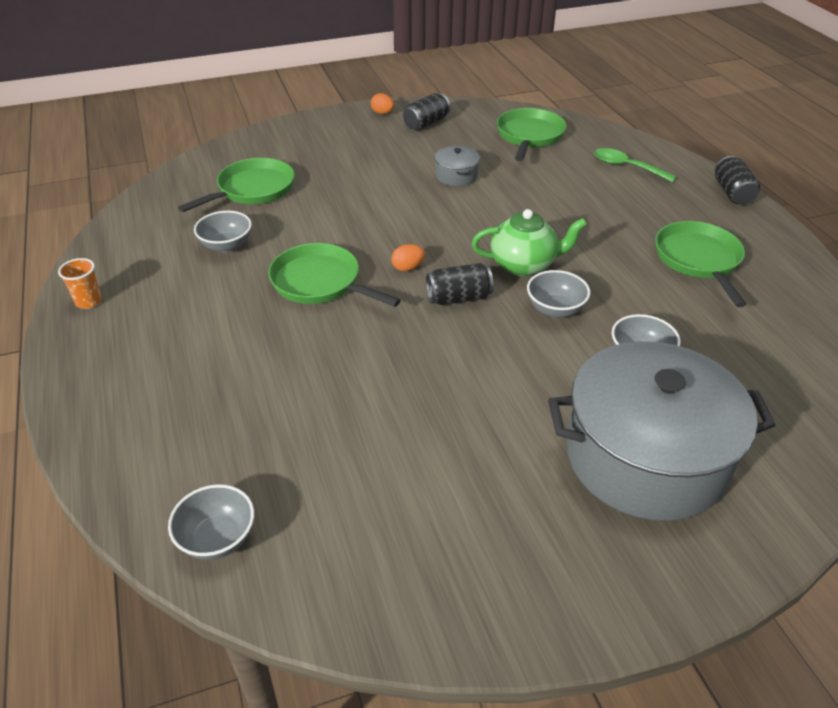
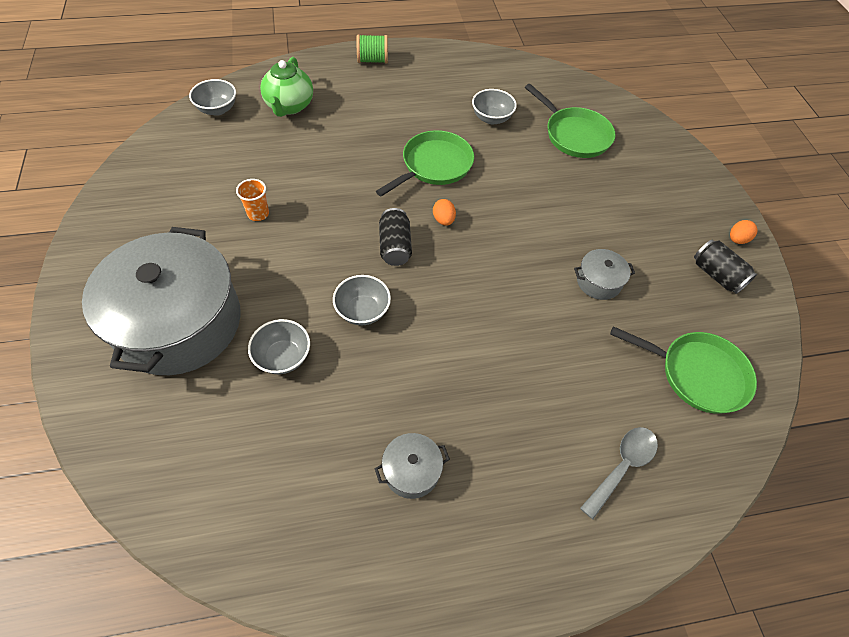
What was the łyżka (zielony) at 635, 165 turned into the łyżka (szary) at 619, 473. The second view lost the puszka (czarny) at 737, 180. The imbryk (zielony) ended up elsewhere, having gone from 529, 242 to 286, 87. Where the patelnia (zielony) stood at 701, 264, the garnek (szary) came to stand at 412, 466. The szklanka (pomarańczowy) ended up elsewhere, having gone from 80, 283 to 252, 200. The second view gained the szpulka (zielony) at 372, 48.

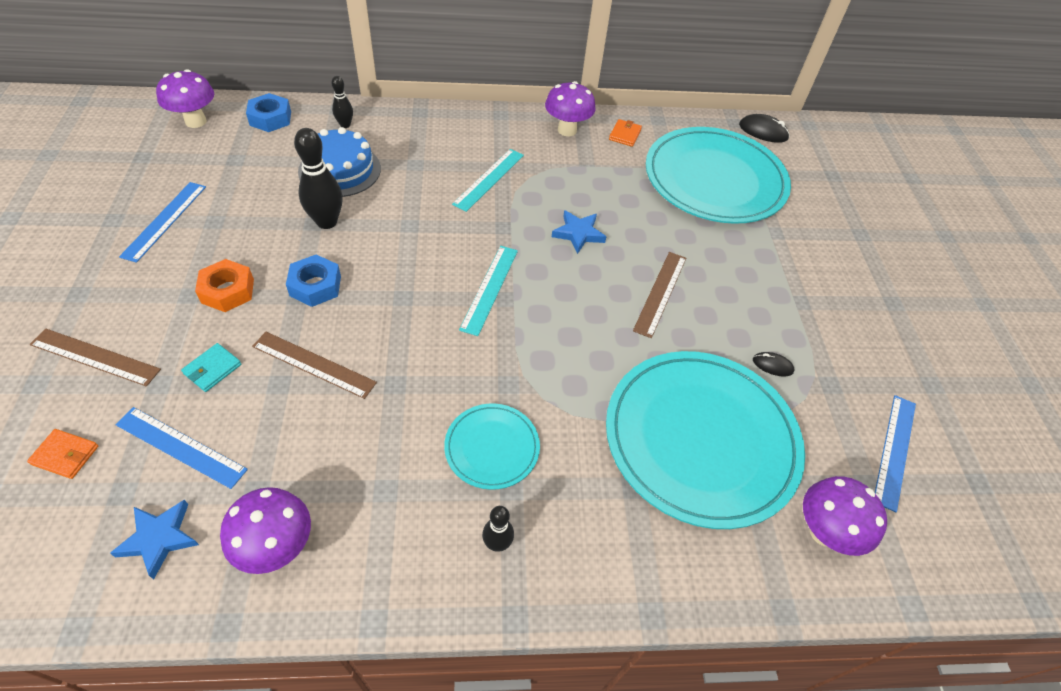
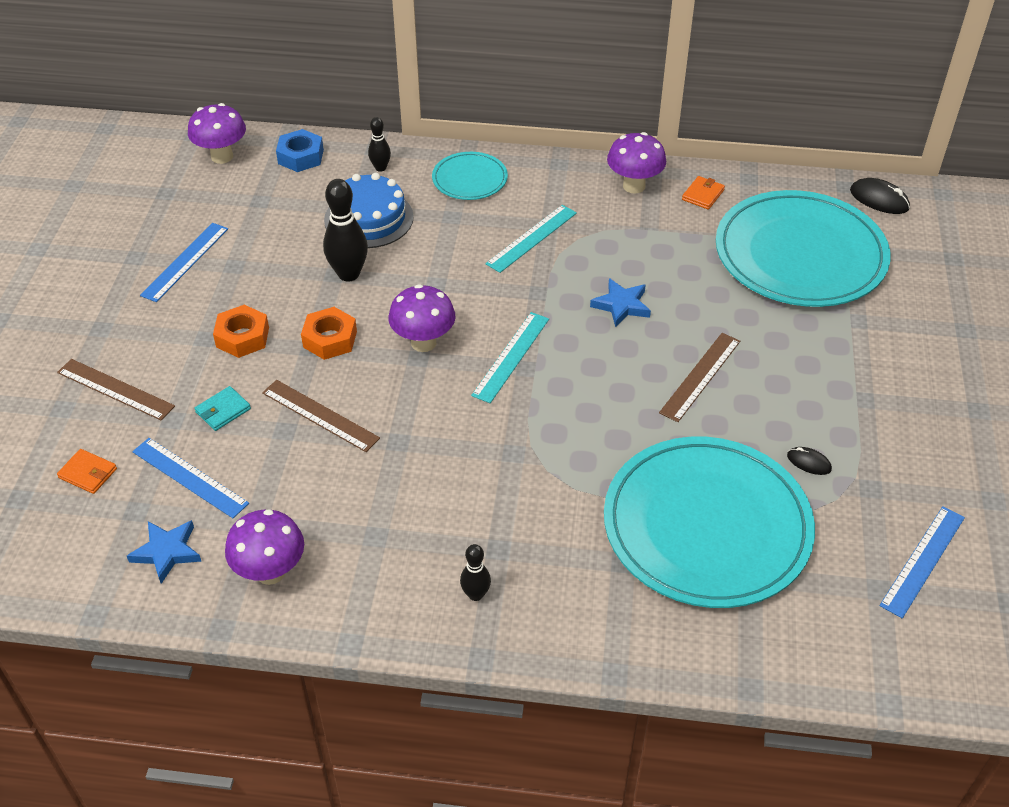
What was the nakrętka (niebieski) at 313, 281 turned into the nakrętka (pomarańczowy) at 329, 333. The talerz (turkusowy) ended up elsewhere, having gone from 492, 446 to 470, 176. The grzyb (fioletowy) ended up elsewhere, having gone from 845, 516 to 422, 318.

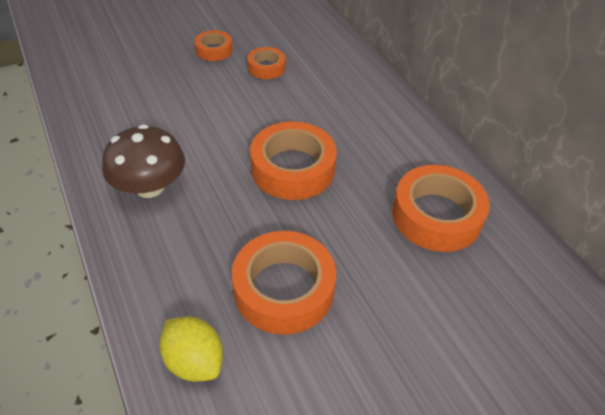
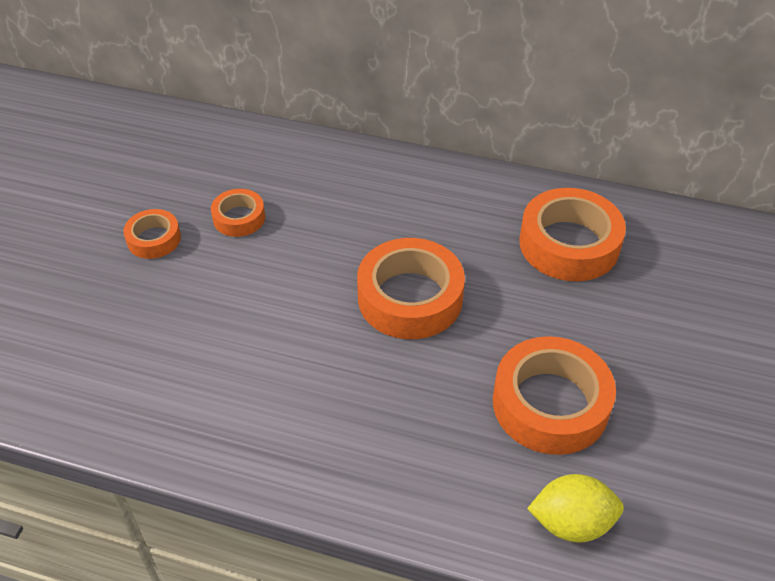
The second view lost the grzyb (brązowy) at 143, 161.

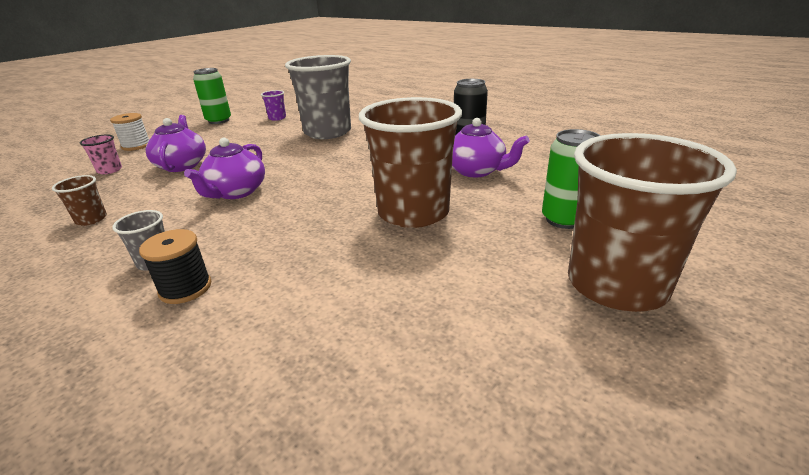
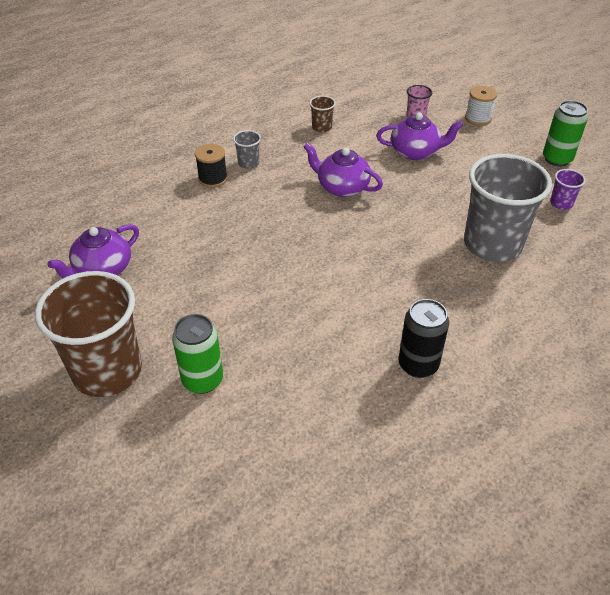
The second view lost the szklanka (brązowy) at 410, 162. The imbryk (fioletowy) ended up elsewhere, having gone from 491, 147 to 93, 251.

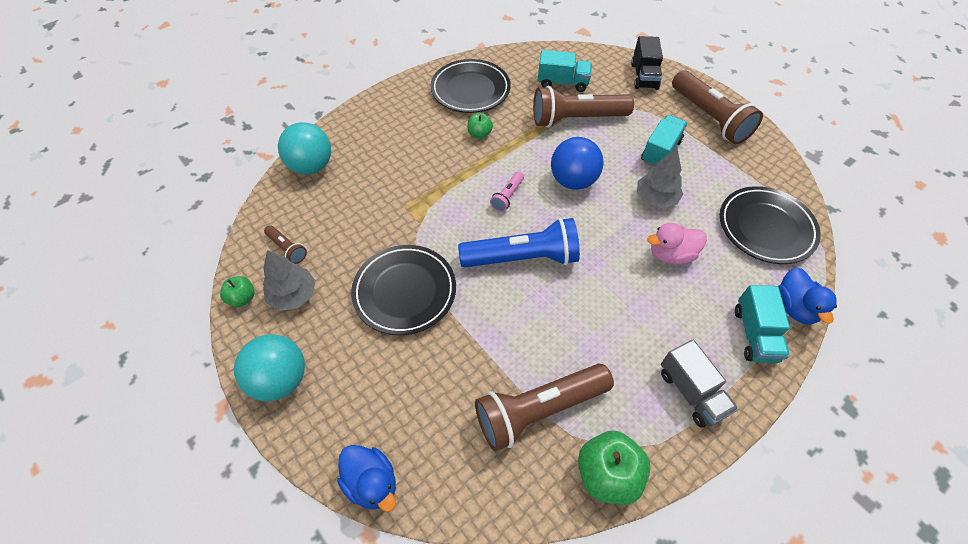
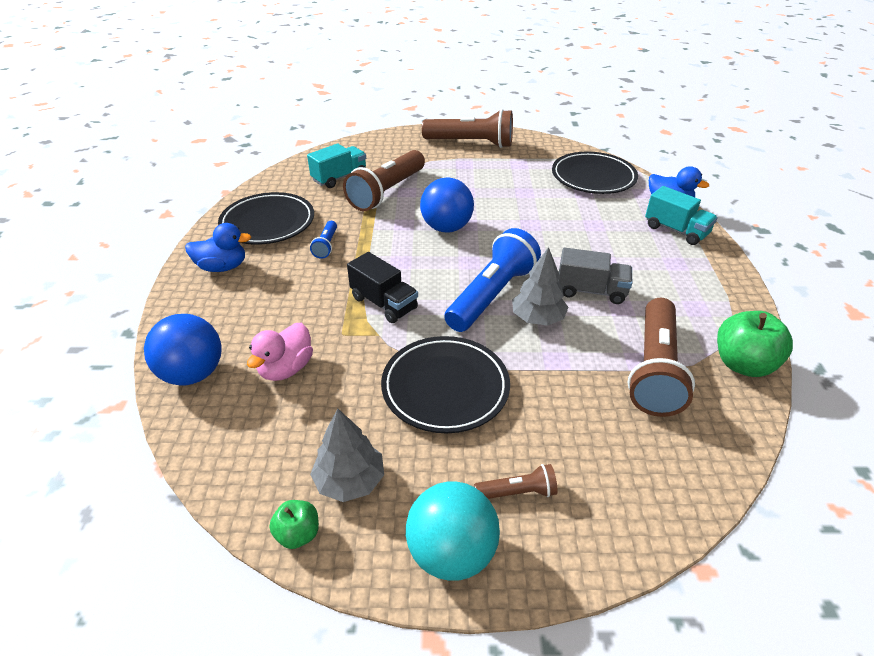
The ciężarówka (czarny) ended up elsewhere, having gone from 647, 63 to 382, 287. Where the jabłko (zielony) stood at 480, 126, the latarka (niebieski) came to stand at 323, 240. The second view lost the ciężarówka (turkusowy) at 664, 141. What was the piłka (turkusowy) at 304, 148 turned into the piłka (niebieski) at 182, 349. The drzewko (szary) ended up elsewhere, having gone from 660, 178 to 540, 286. The second view lost the latarka (różowy) at 507, 191. The kaczka (różowy) ended up elsewhere, having gone from 677, 243 to 280, 352. The latarka (brązowy) ended up elsewhere, having gone from 285, 244 to 516, 481. The ciężarówka (szary) ended up elsewhere, having gone from 699, 384 to 595, 276. The kaczka (niebieski) ended up elsewhere, having gone from 366, 478 to 218, 247.

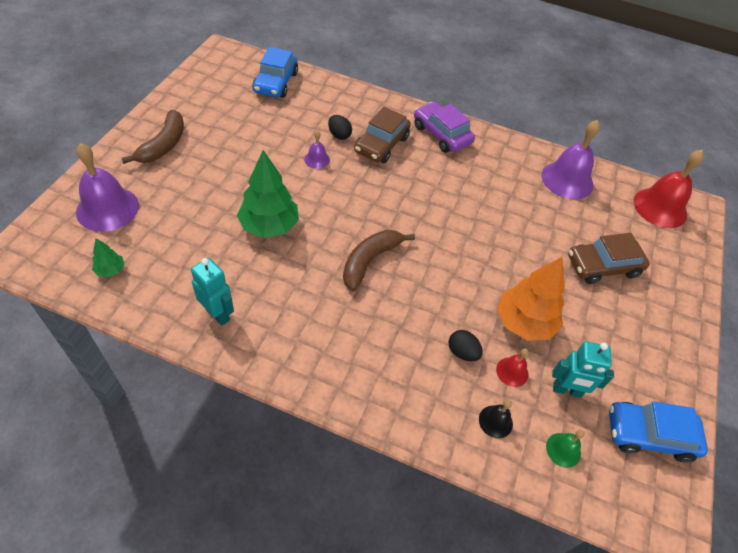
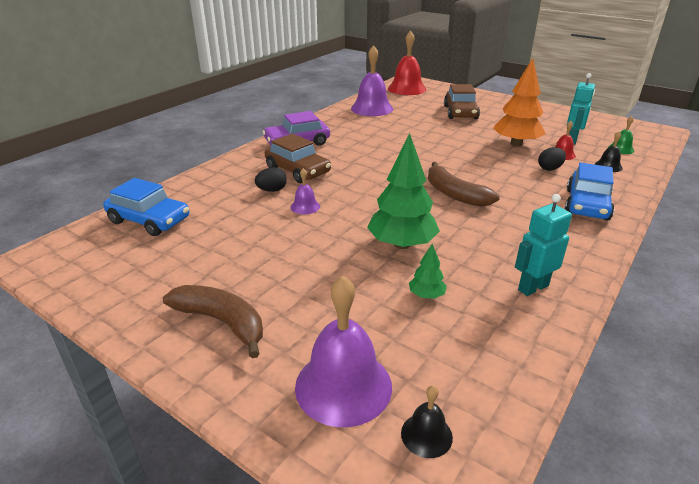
The drzewko (zielony) ended up elsewhere, having gone from 108, 257 to 428, 271. The samochód (niebieski) ended up elsewhere, having gone from 658, 432 to 589, 192. The second view gained the dzwonek (czarny) at 427, 421.

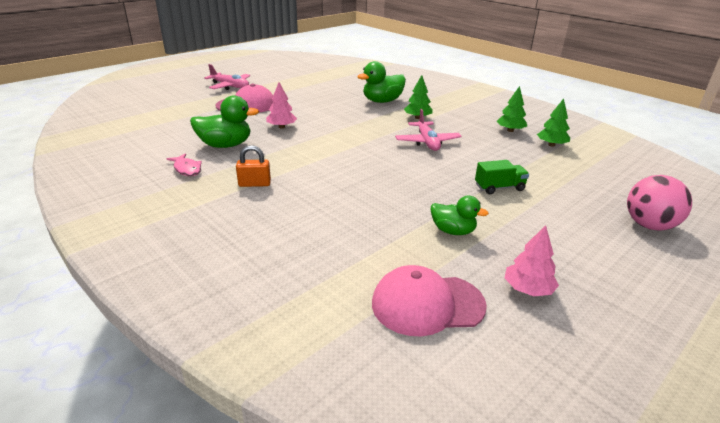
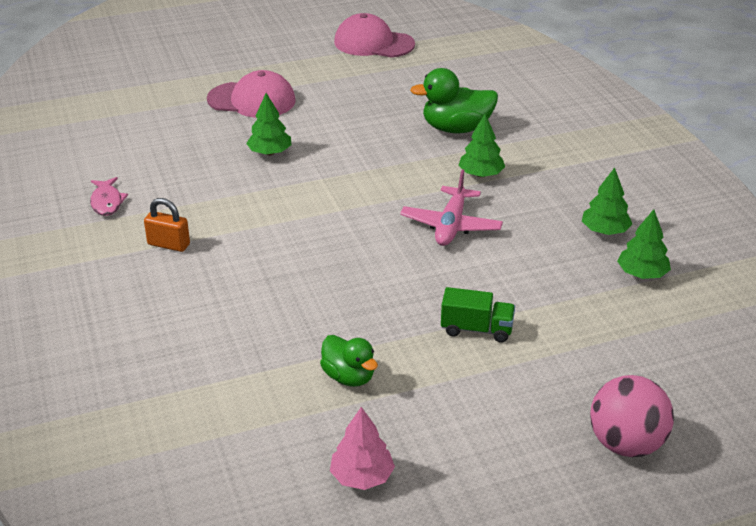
The second view lost the samolot (różowy) at 227, 77. What was the drzewko (różowy) at 281, 105 turned into the drzewko (zielony) at 268, 124. The second view lost the kaczka (zielony) at 224, 121. The czapka (różowy) ended up elsewhere, having gone from 429, 300 to 374, 35.

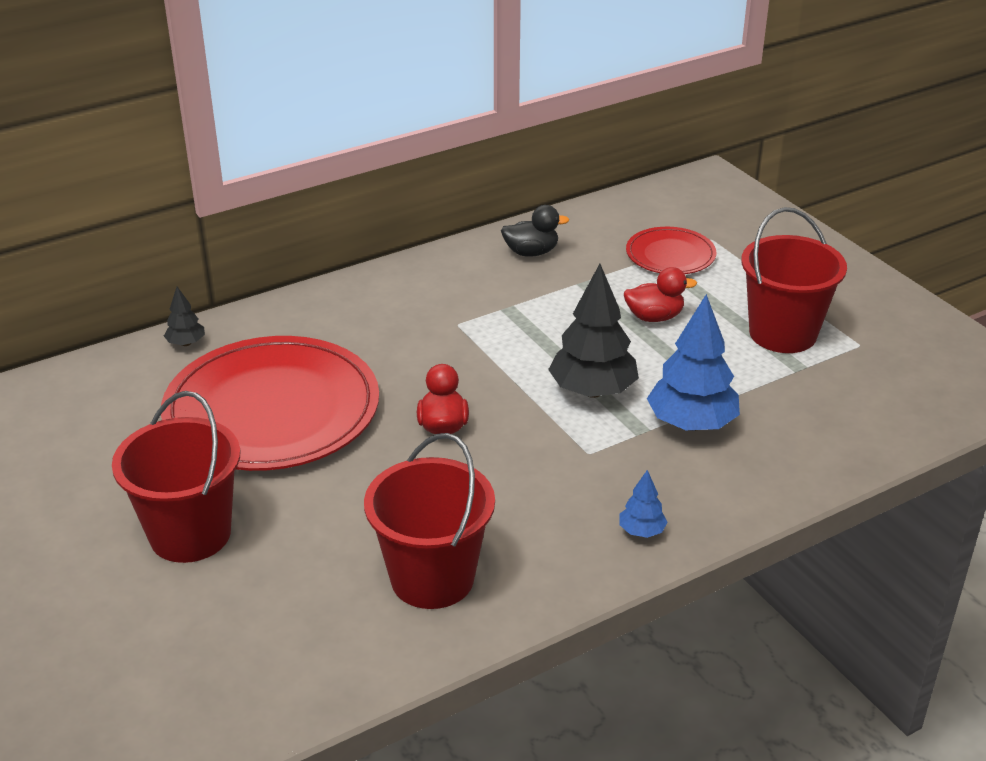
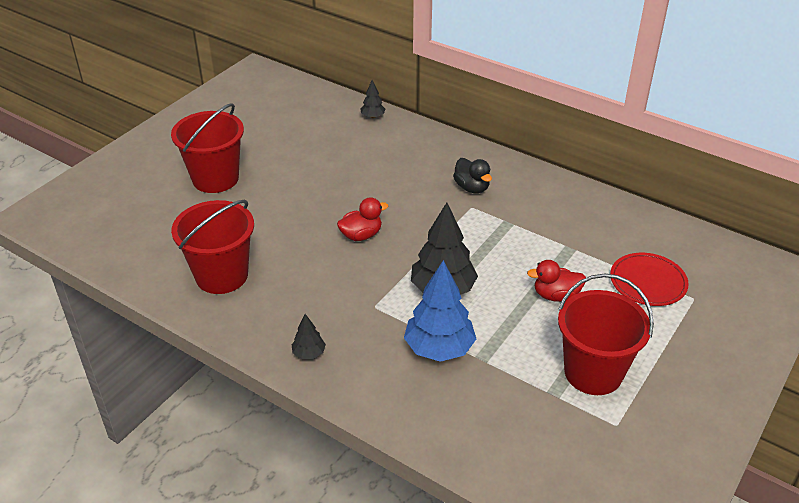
The kaczka (czarny) ended up elsewhere, having gone from 535, 231 to 472, 175. The kaczka (czerwony) at 660, 294 ended up facing another way, 120 degrees clockwise from before. The second view lost the talerz (czerwony) at 270, 403. What was the drzewko (niebieski) at 643, 504 turned into the drzewko (czarny) at 308, 336.

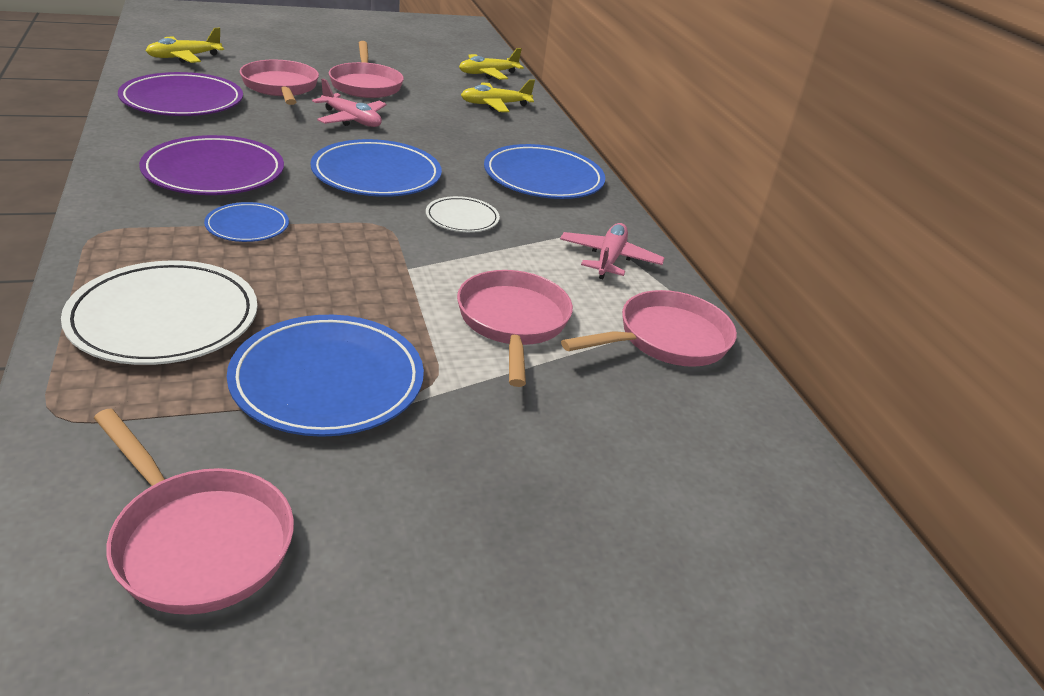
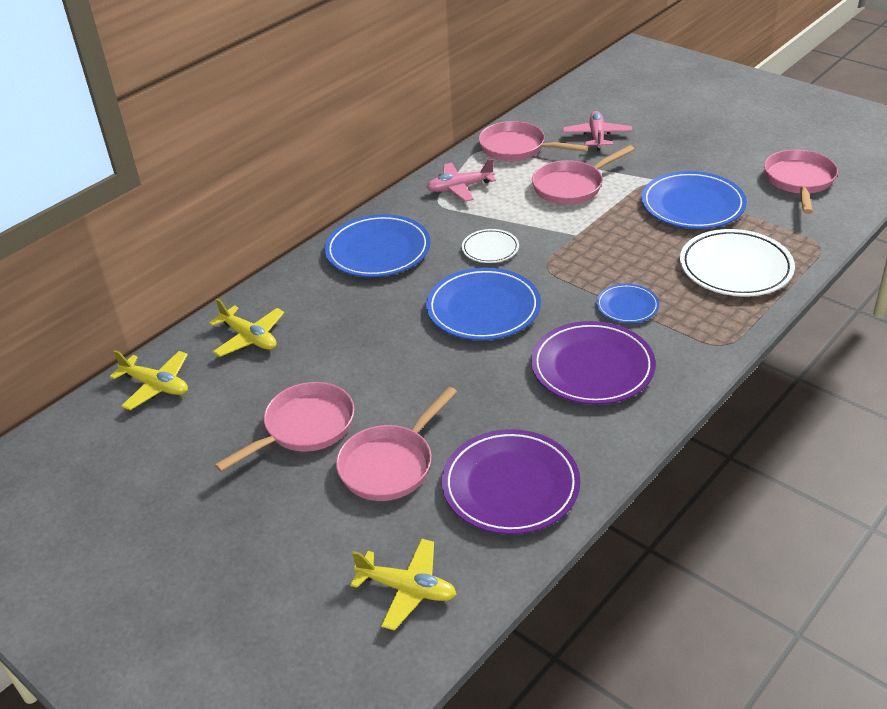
The samolot (różowy) ended up elsewhere, having gone from 349, 103 to 597, 131.

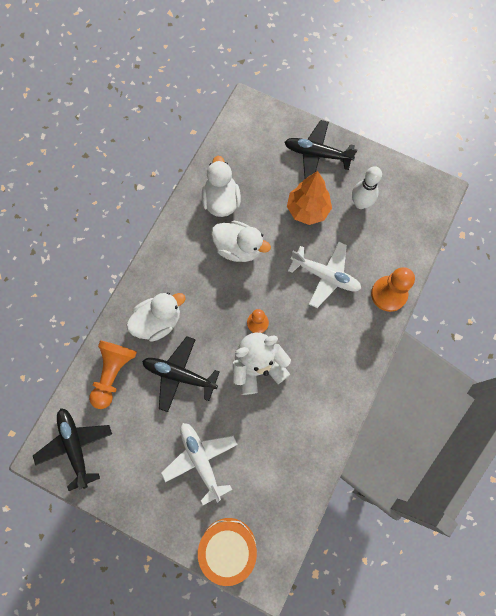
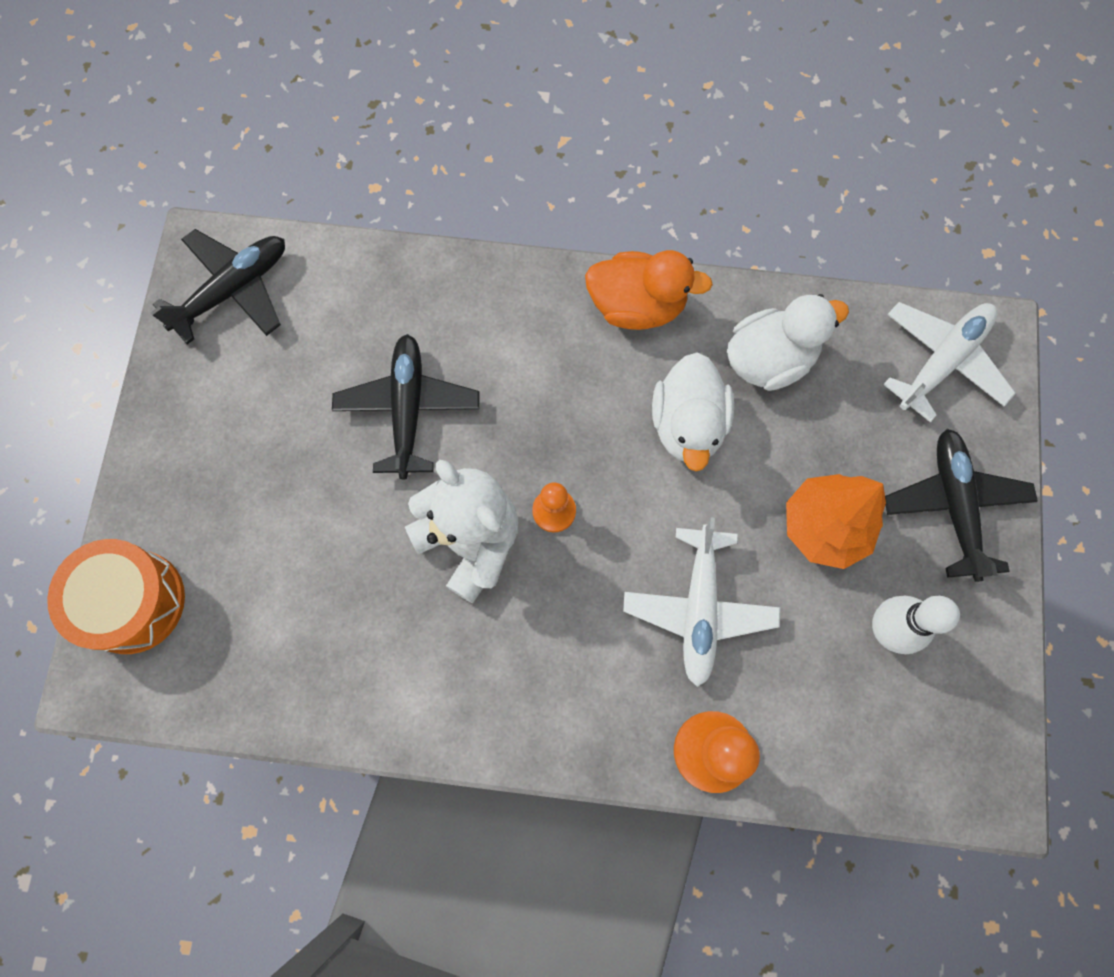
The second view lost the kaczka (biały) at 156, 317. The second view lost the pionek (pomarańczowy) at 113, 374. The samolot (biały) ended up elsewhere, having gone from 199, 464 to 949, 362. The second view gained the kaczka (pomarańczowy) at 649, 290.

